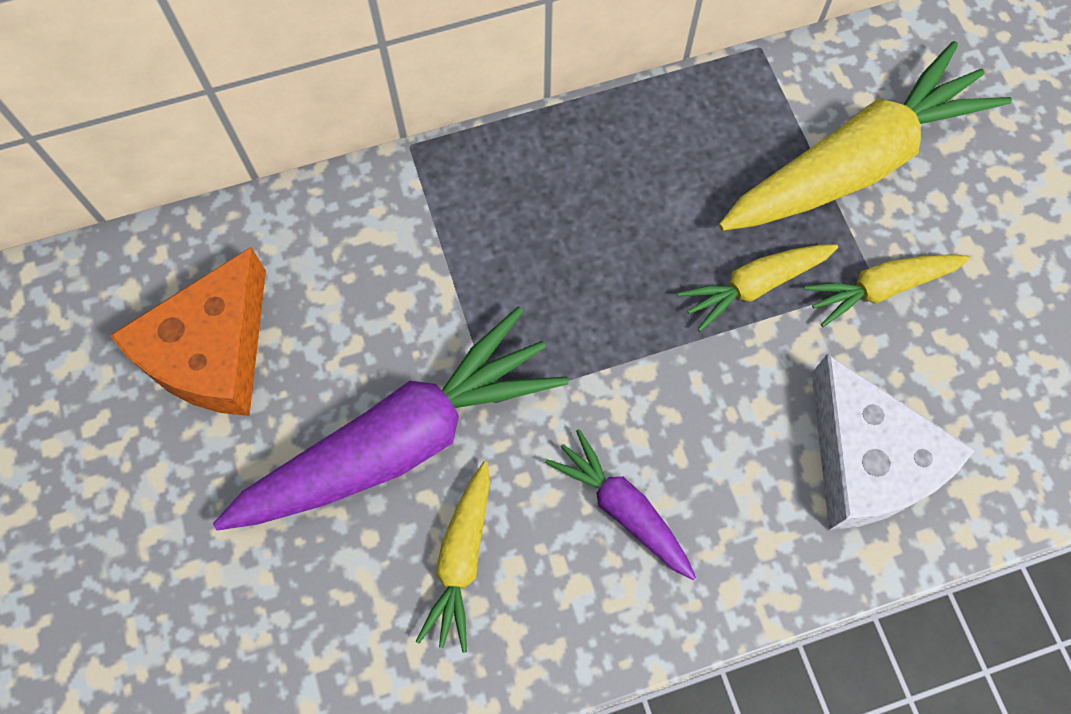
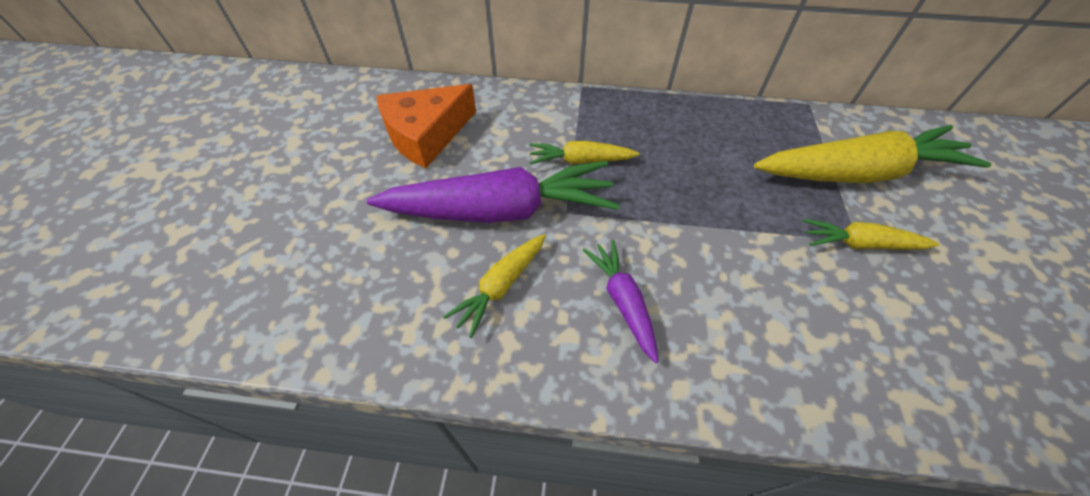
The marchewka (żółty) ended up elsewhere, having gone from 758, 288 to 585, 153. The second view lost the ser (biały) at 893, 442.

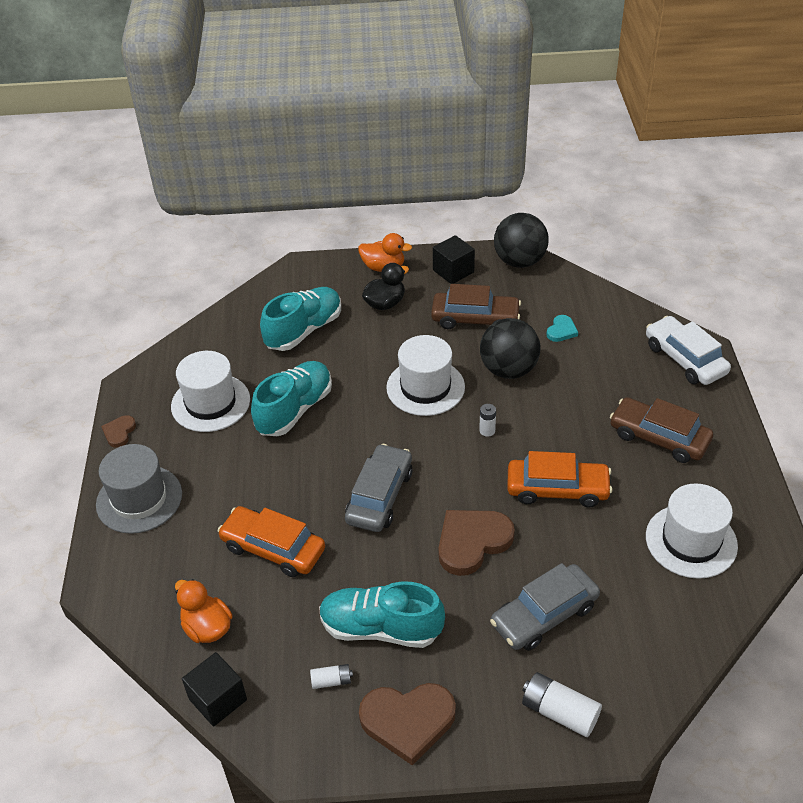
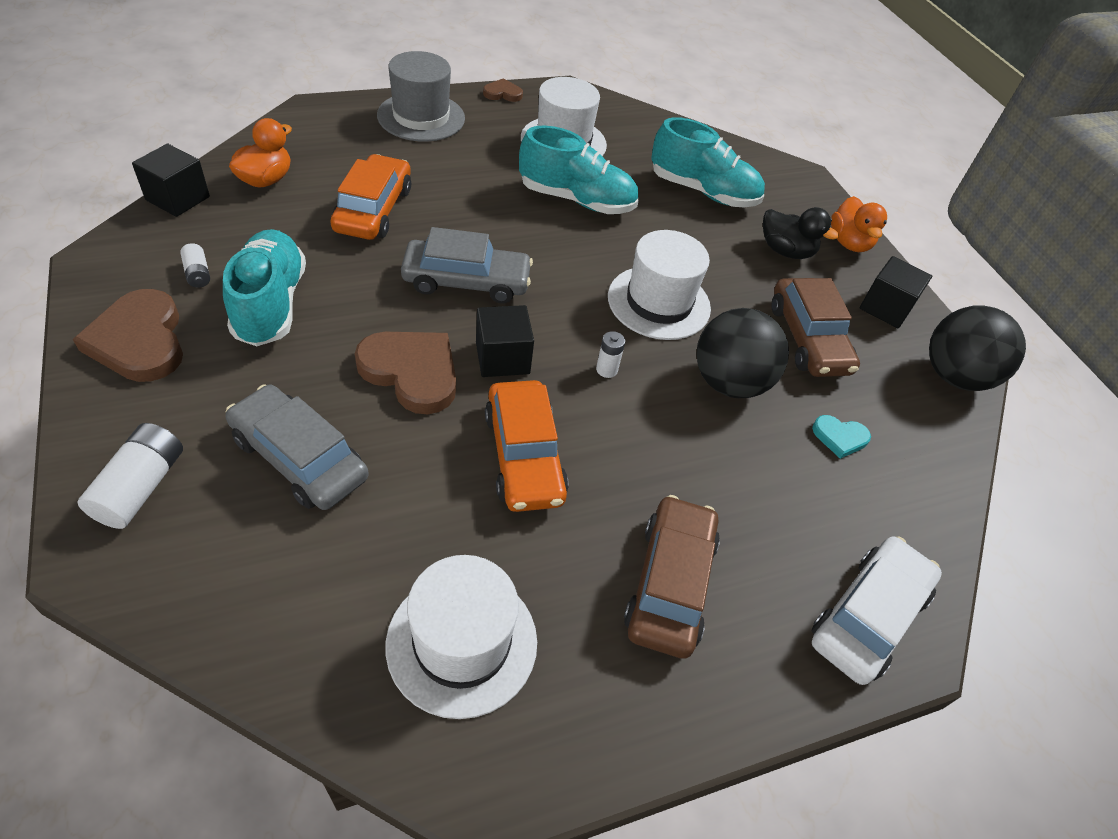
The second view gained the sześcian (czarny) at 505, 341.

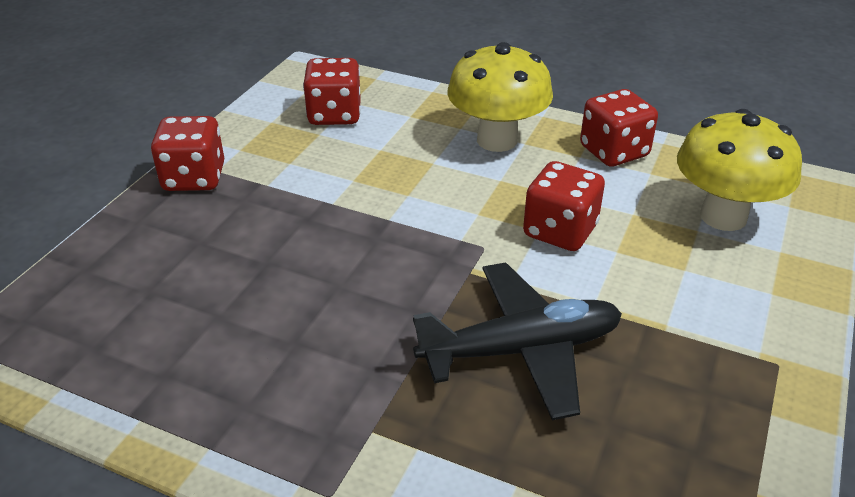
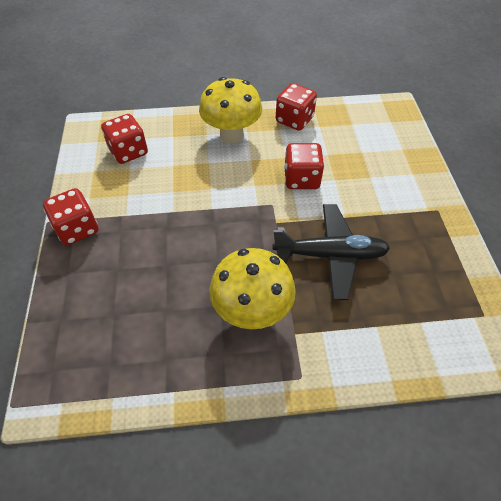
The grzyb (żółty) ended up elsewhere, having gone from 739, 170 to 252, 288. The samolot (czarny) at 517, 341 ended up facing another way, 45 degrees clockwise from before.

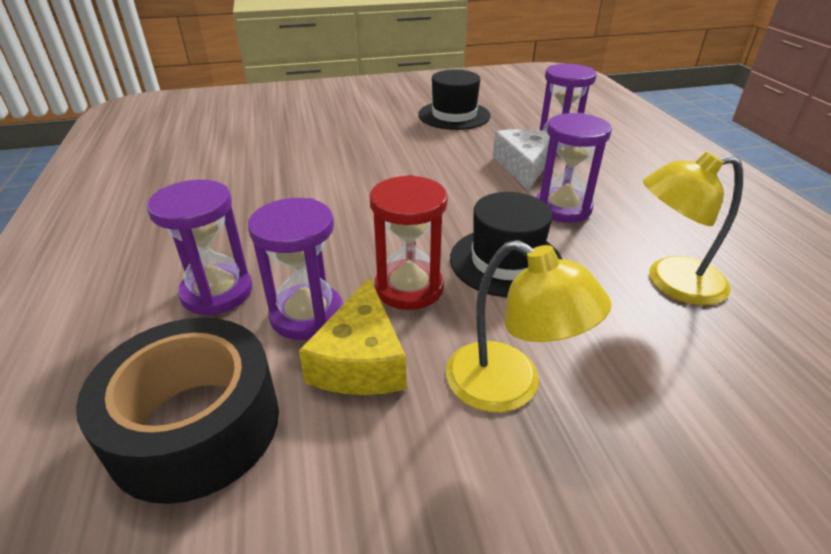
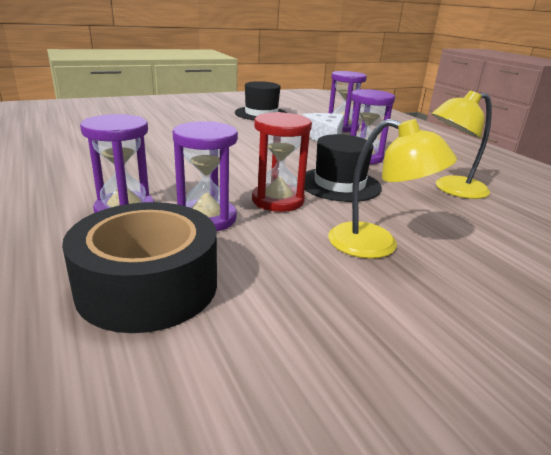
The second view lost the ser (żółty) at 353, 336.

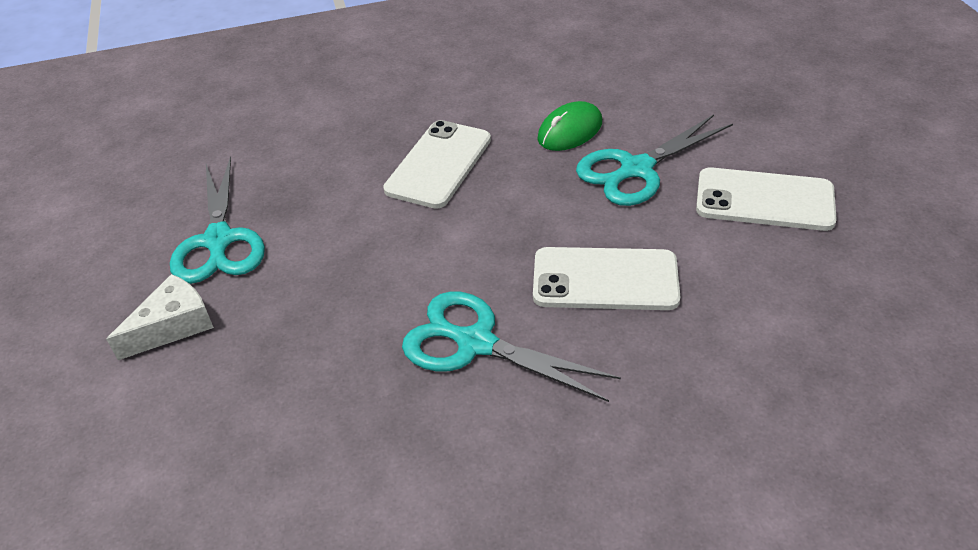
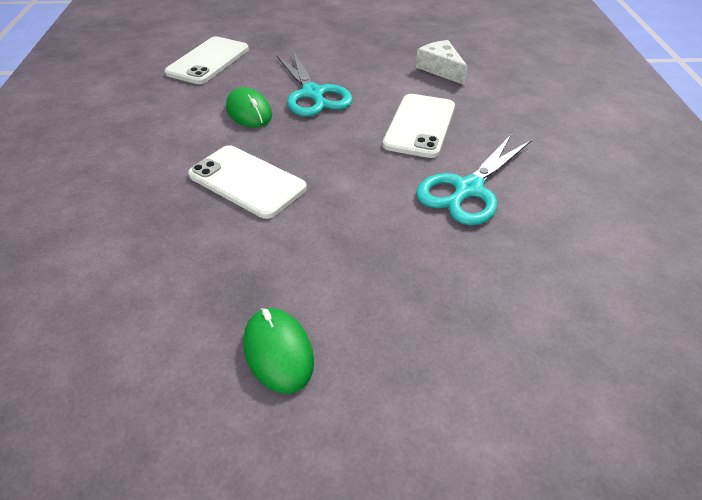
Where the nożyczki (turkusowy) stood at 217, 220, the myszka (zielony) came to stand at 279, 351. The telefon (biały) ended up elsewhere, having gone from 766, 199 to 207, 60. The ser (biały) ended up elsewhere, having gone from 160, 317 to 442, 62.

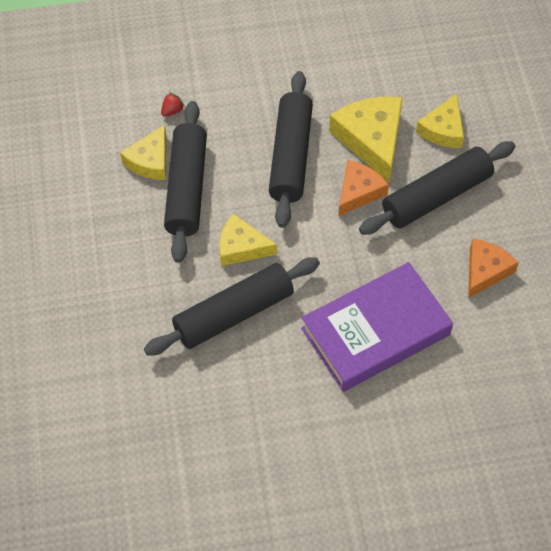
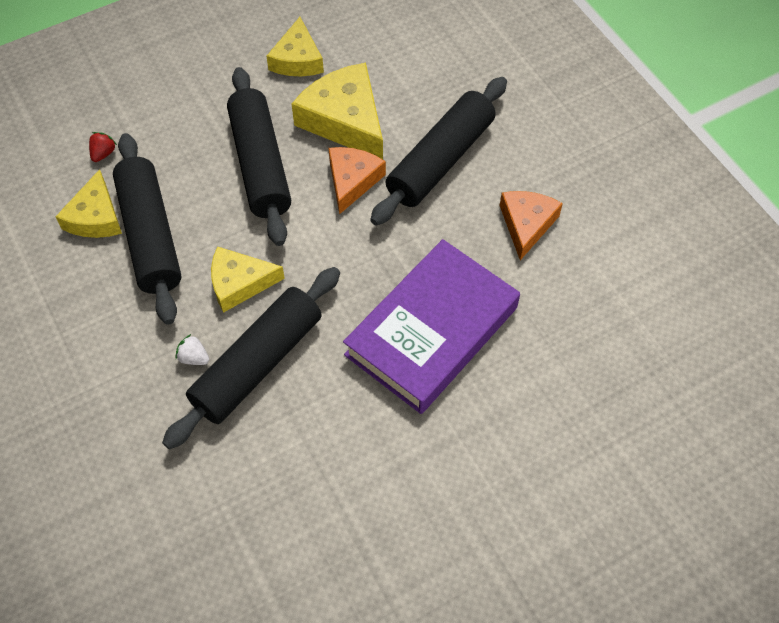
The ser (żółty) ended up elsewhere, having gone from 440, 121 to 295, 46. The second view gained the truskawka (biały) at 192, 349.

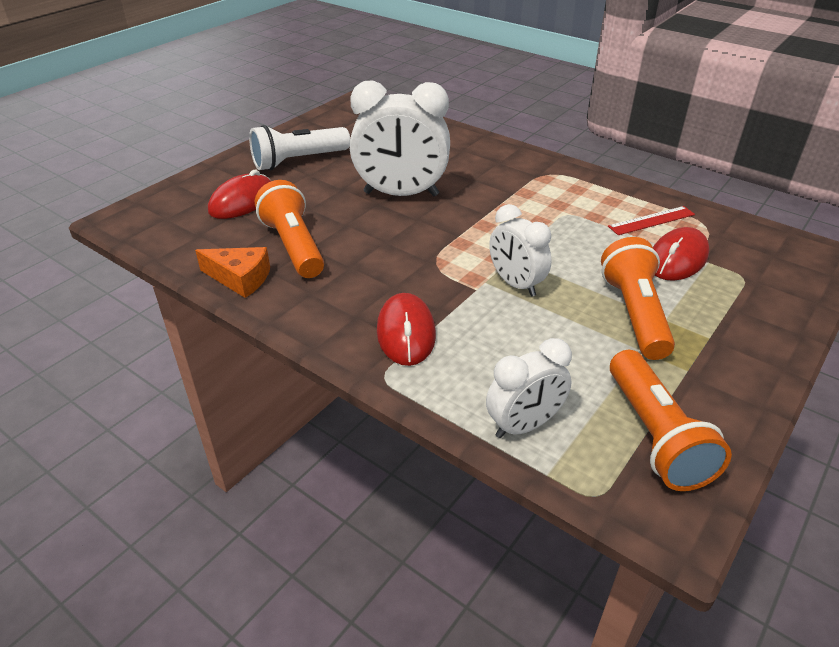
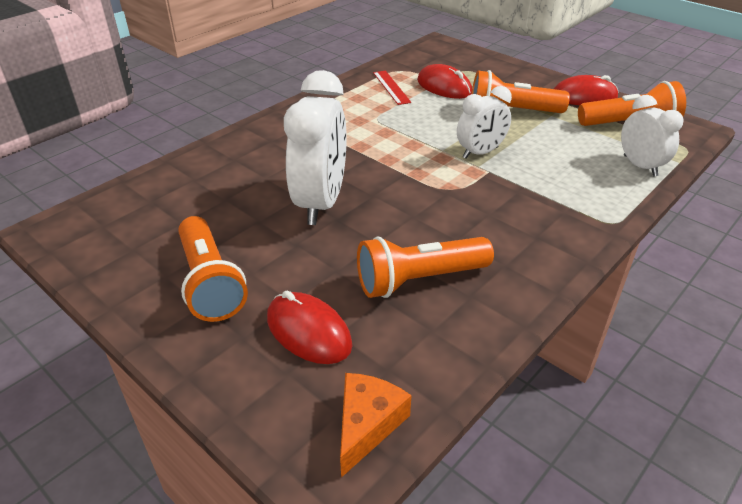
What was the latarka (biały) at 299, 147 turned into the latarka (pomarańczowy) at 213, 269. The ser (pomarańczowy) ended up elsewhere, having gone from 232, 272 to 376, 425. The myszka (czerwony) ended up elsewhere, having gone from 406, 329 to 586, 90.

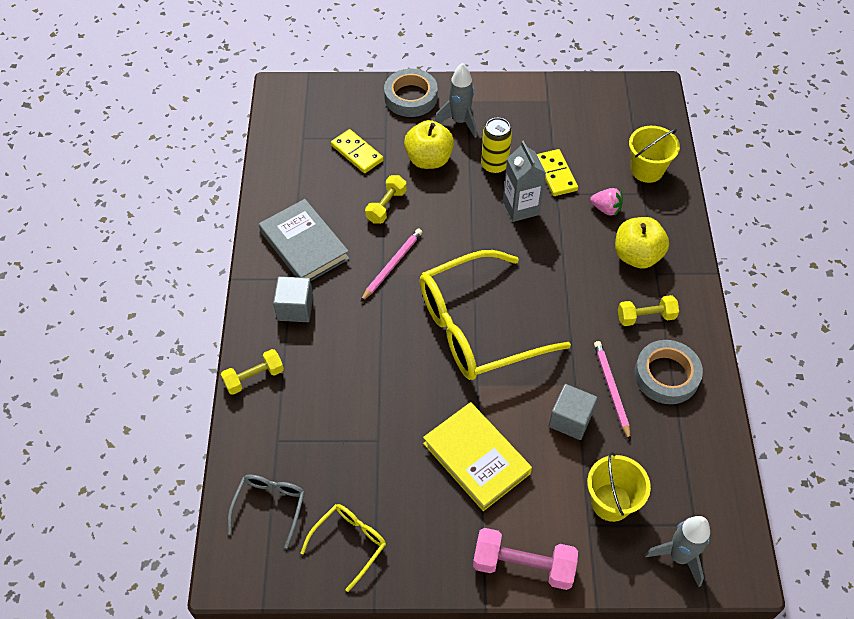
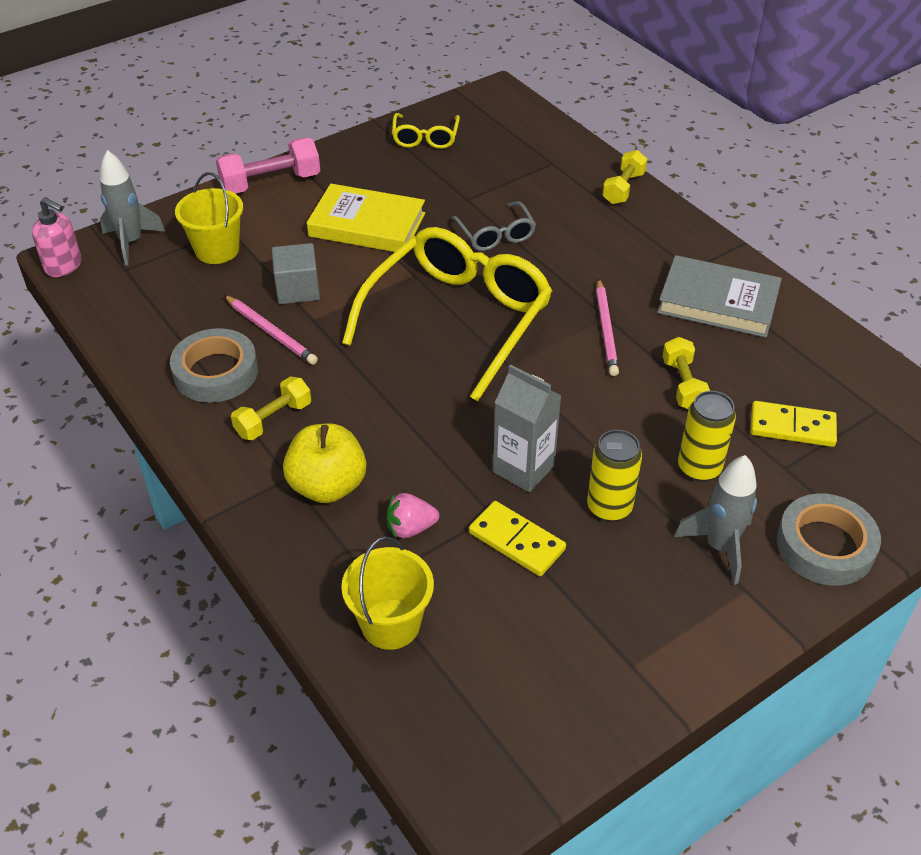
Where the jabłko (żółty) stood at 429, 144, the puszka (żółty) came to stand at 707, 436. The second view lost the sześcian (szary) at 293, 299. The okulary (szary) ended up elsewhere, having gone from 266, 511 to 493, 226. The second view gained the dozownik mydła (różowy) at 57, 237.

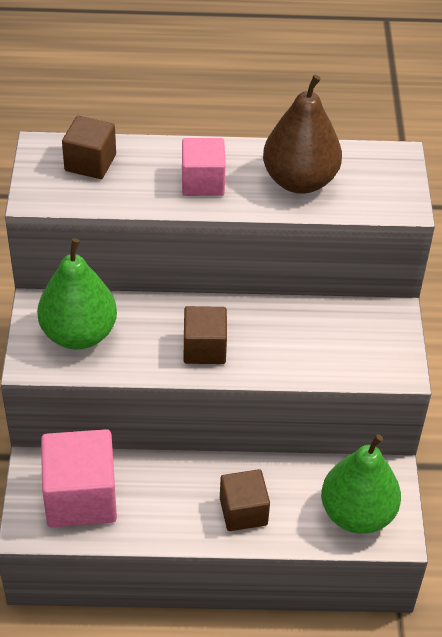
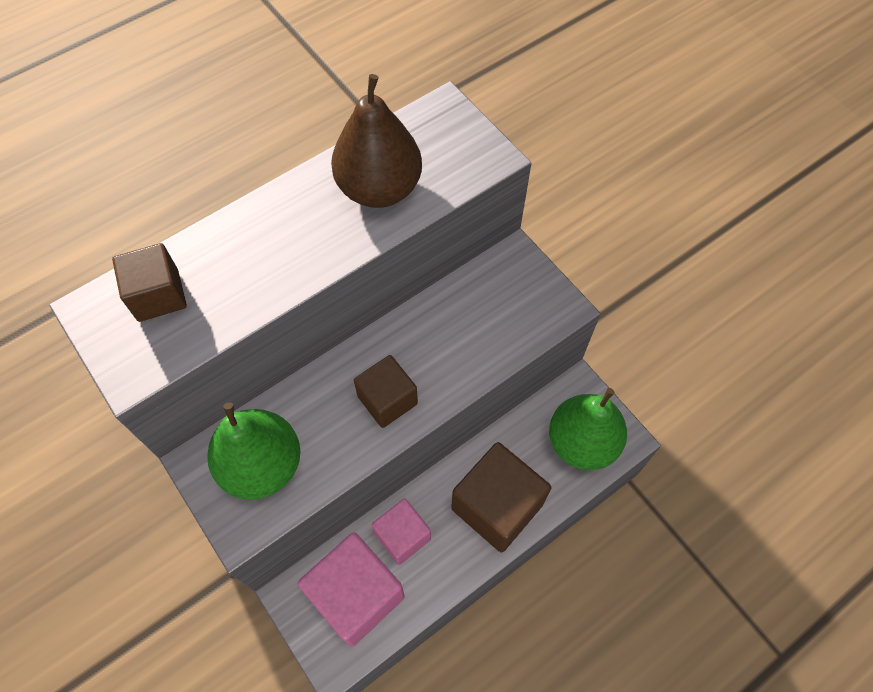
The sześcian (różowy) ended up elsewhere, having gone from 204, 167 to 401, 531. The size of the sześcian (brązowy) at 245, 500 changed by a factor of 1.64.

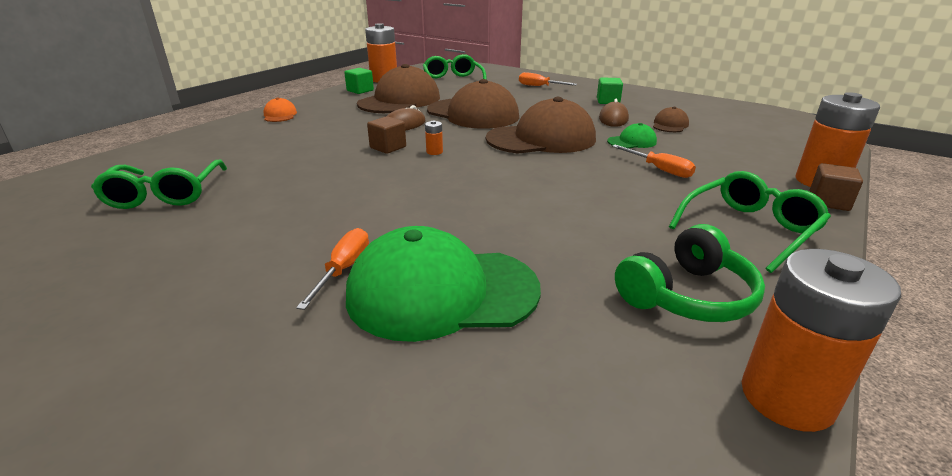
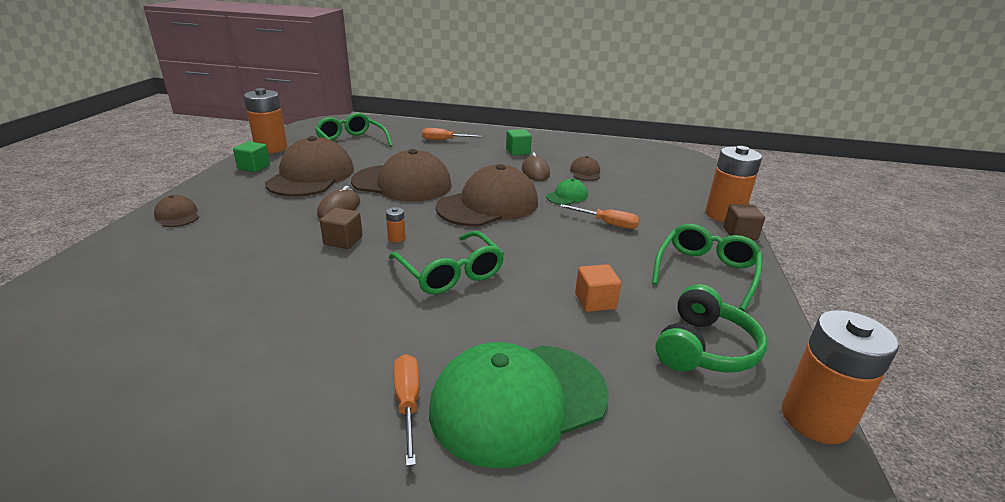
What was the czapka (pomarańczowy) at 280, 109 turned into the czapka (brązowy) at 176, 211. The okulary (zielony) ended up elsewhere, having gone from 159, 184 to 446, 263. The second view gained the sześcian (pomarańczowy) at 598, 288.

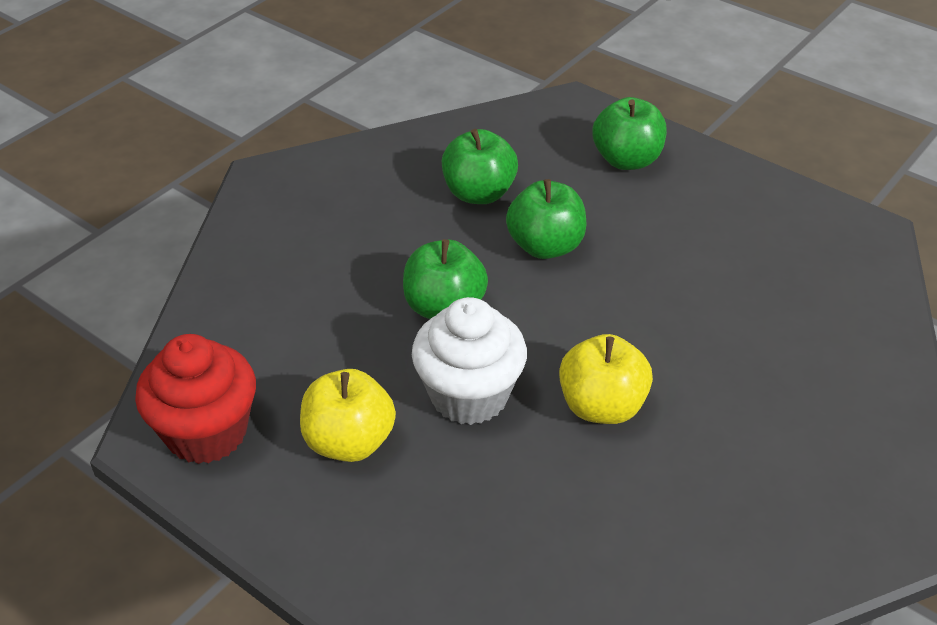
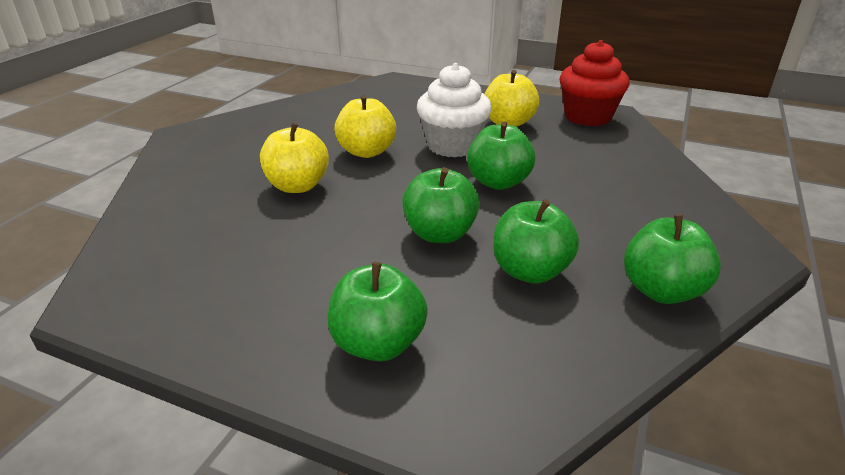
The second view gained the jabłko (żółty) at 294, 158. The second view gained the jabłko (zielony) at 672, 259.

